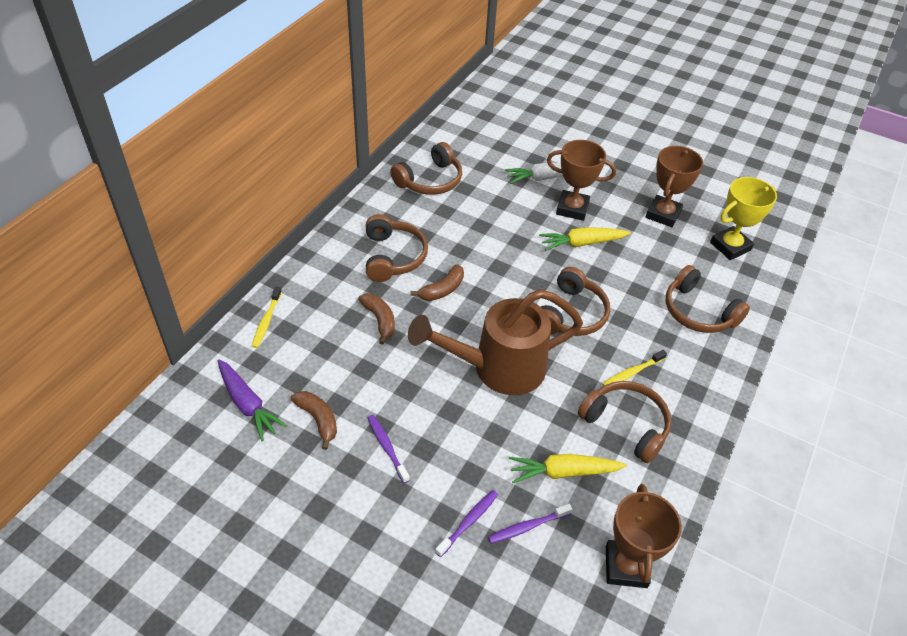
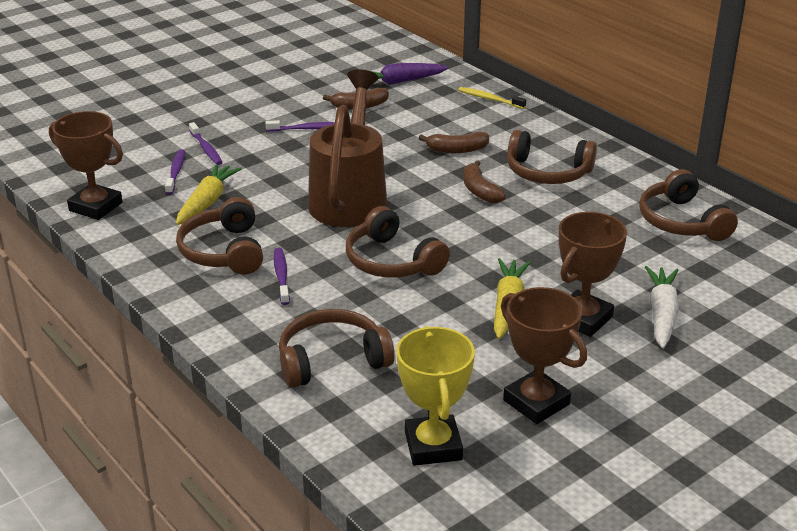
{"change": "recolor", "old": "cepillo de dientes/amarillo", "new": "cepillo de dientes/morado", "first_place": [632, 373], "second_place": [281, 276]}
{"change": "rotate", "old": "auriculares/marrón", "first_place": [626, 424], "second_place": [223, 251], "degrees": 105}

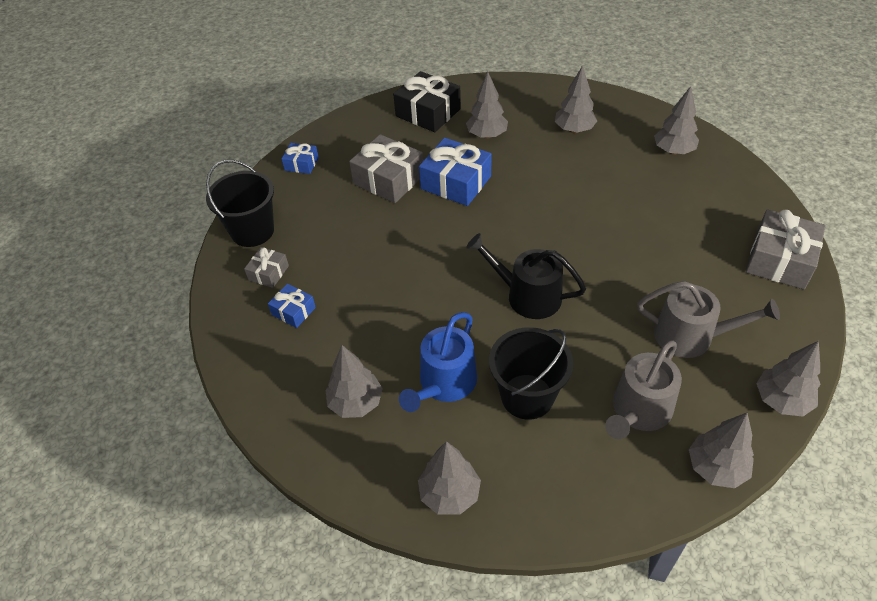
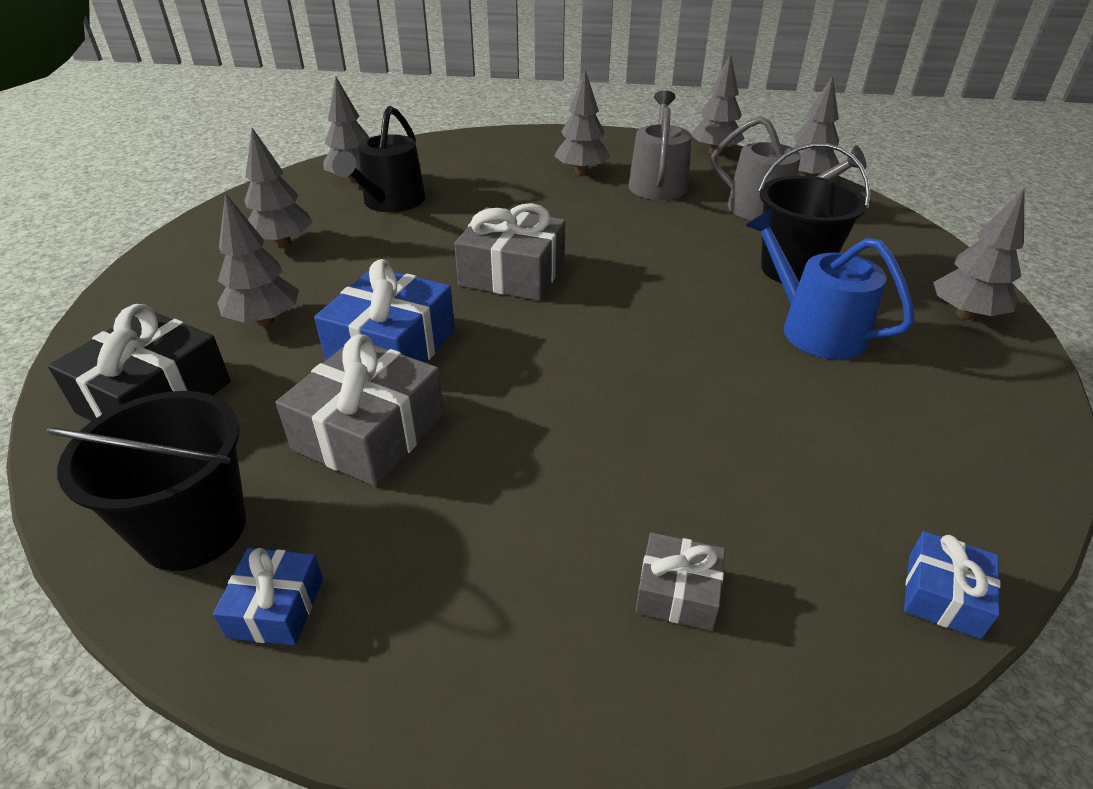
{"change": "move", "old": "balde/negro", "first_place": [252, 231], "second_place": [194, 529]}
{"change": "move", "old": "regalo/gris", "first_place": [779, 260], "second_place": [512, 273]}
{"change": "move", "old": "regadera/negro", "first_place": [527, 296], "second_place": [390, 202]}
{"change": "move", "old": "regalo/azul", "first_place": [293, 311], "second_place": [943, 595]}
{"change": "rotate", "old": "regadera/azul", "first_place": [444, 383], "second_place": [814, 329], "degrees": -150}
{"change": "move", "old": "árbol/gris", "first_place": [356, 403], "second_place": [581, 172]}

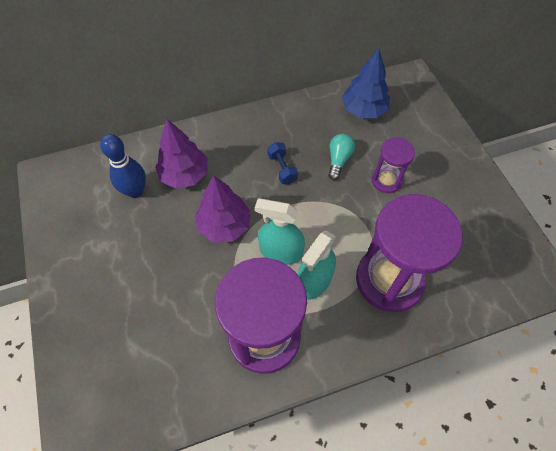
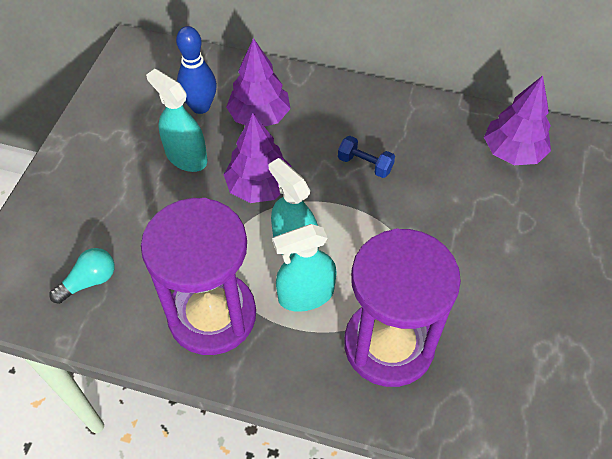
{"change": "recolor", "old": "árbol/azul", "new": "árbol/morado", "first_place": [363, 110], "second_place": [512, 152]}
{"change": "move", "old": "bombilla/turquesa", "first_place": [338, 160], "second_place": [89, 281]}
{"change": "delete", "old": "reloj de arena/morado", "first_place": [386, 180]}
{"change": "rotate", "old": "mancuerna/azul", "first_place": [282, 169], "second_place": [365, 164], "degrees": -75}
{"change": "insert", "new": "pulverizador/turquesa", "second_place": [186, 157]}

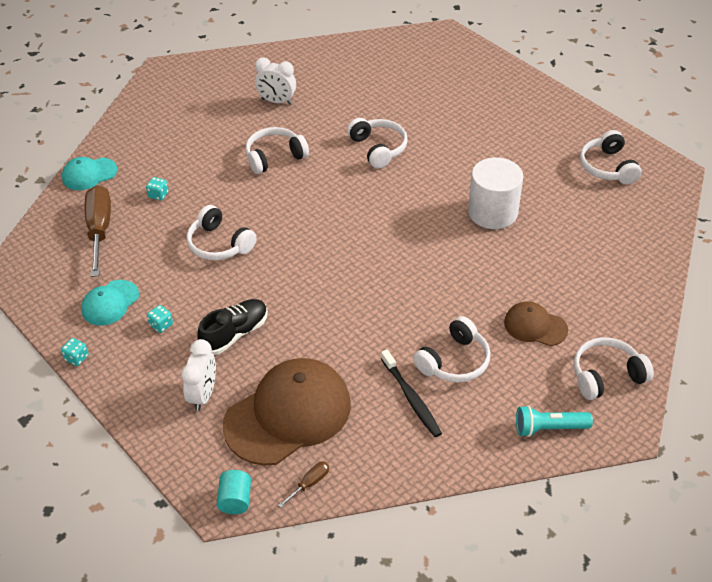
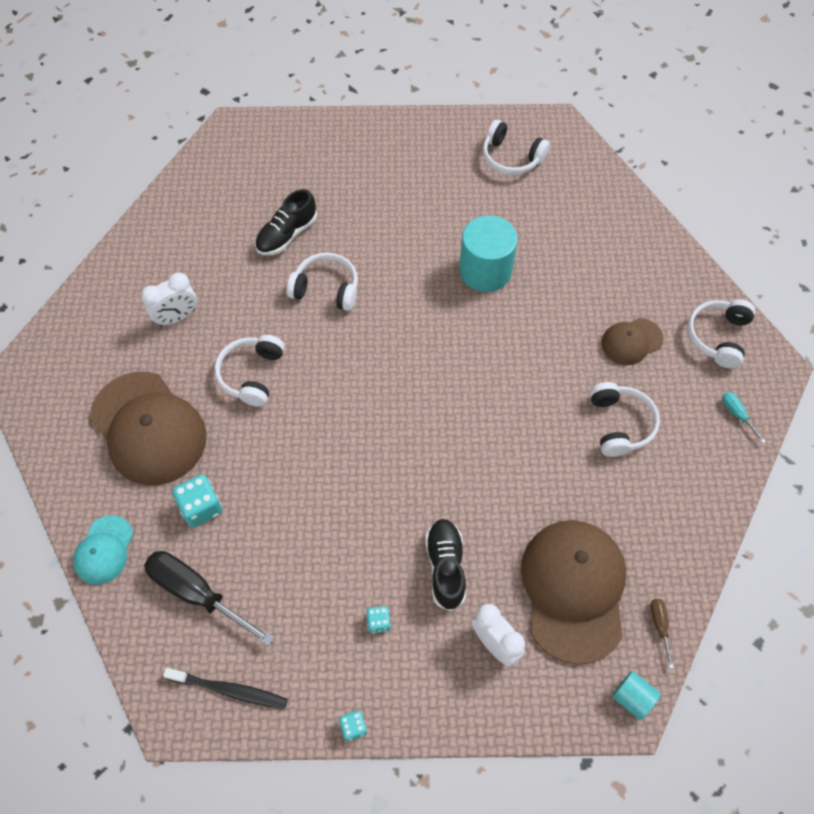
{"change": "recolor", "old": "cilindro/blanco", "new": "cilindro/turquesa", "first_place": [492, 212], "second_place": [485, 270]}
{"change": "resize", "old": "dado/turquesa", "first_place": [158, 195], "second_place": [201, 507], "factor": 1.76}
{"change": "recolor", "old": "destornillador/marrón", "new": "destornillador/negro", "first_place": [99, 230], "second_place": [197, 594]}
{"change": "delete", "old": "auriculares/blanco", "first_place": [219, 244]}
{"change": "delete", "old": "gorra/turquesa", "first_place": [110, 303]}
{"change": "move", "old": "cepillo de dientes/negro", "first_place": [411, 398], "second_place": [229, 690]}
{"change": "replace", "old": "lámpara de mano/turquesa", "new": "destornillador/turquesa", "first_place": [549, 428], "second_place": [737, 414]}
{"change": "insert", "new": "zapato/negro", "second_place": [287, 235]}
{"change": "insert", "new": "gorra/marrón", "second_place": [148, 428]}

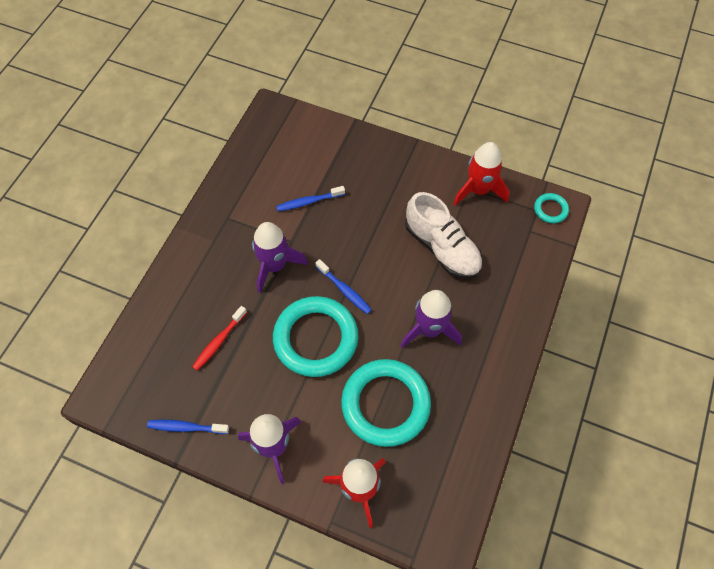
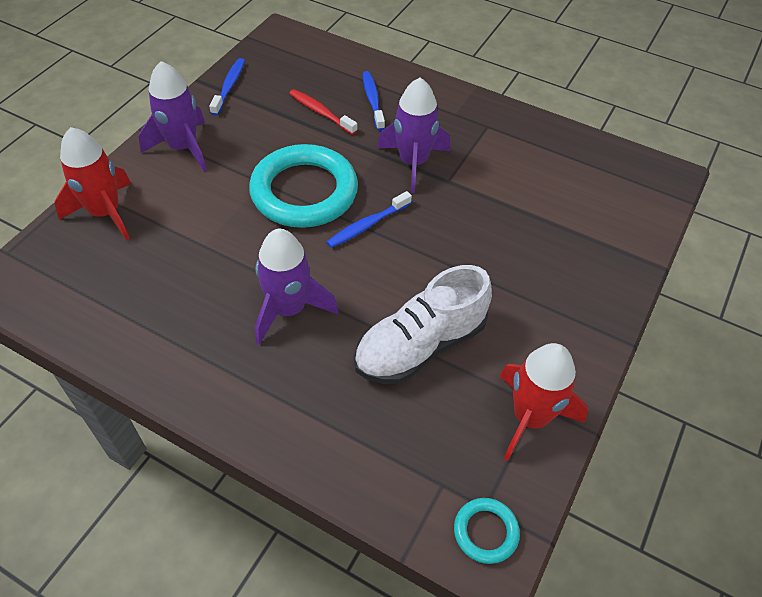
{"change": "move", "old": "cepillo de dientes/azul", "first_place": [308, 202], "second_place": [372, 100]}
{"change": "delete", "old": "anillo/turquesa", "first_place": [385, 404]}

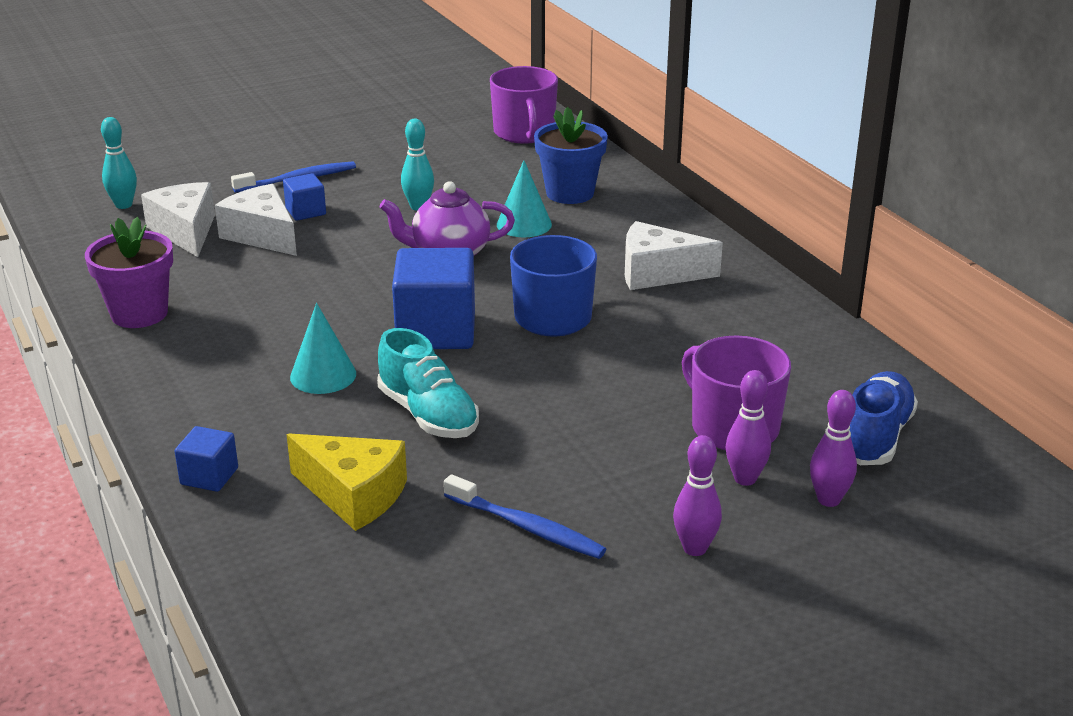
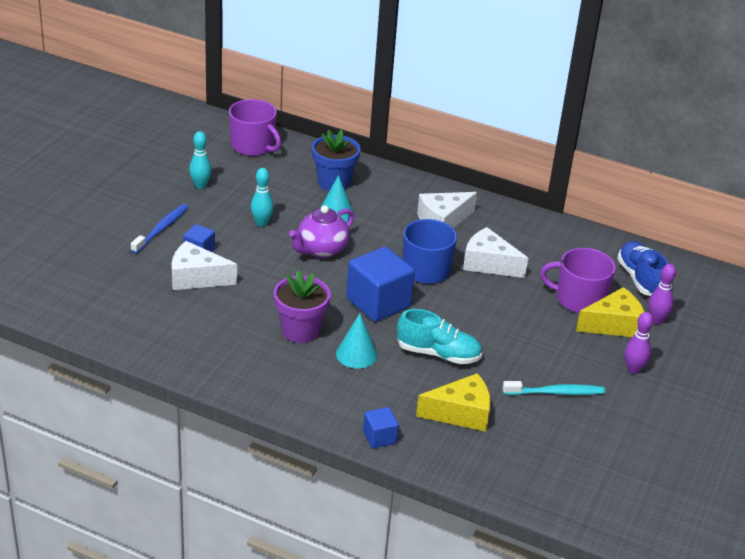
{"change": "move", "old": "bolo/turquesa", "first_place": [124, 205], "second_place": [200, 186]}
{"change": "move", "old": "queso/blanco", "first_place": [185, 231], "second_place": [488, 264]}
{"change": "move", "old": "maceta/morado", "first_place": [139, 313], "second_place": [300, 331]}
{"change": "replace", "old": "bolo/morado", "new": "queso/amarillo", "first_place": [745, 479], "second_place": [613, 325]}
{"change": "recolor", "old": "cepillo de dientes/azul", "new": "cepillo de dientes/turquesa", "first_place": [526, 527], "second_place": [555, 392]}

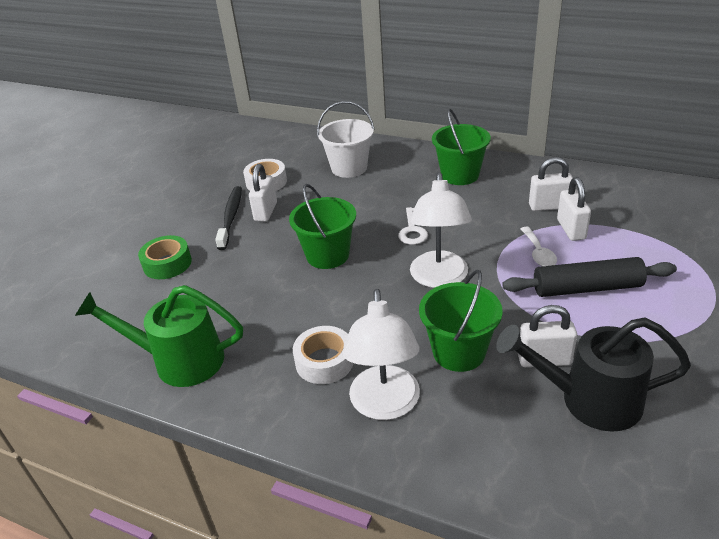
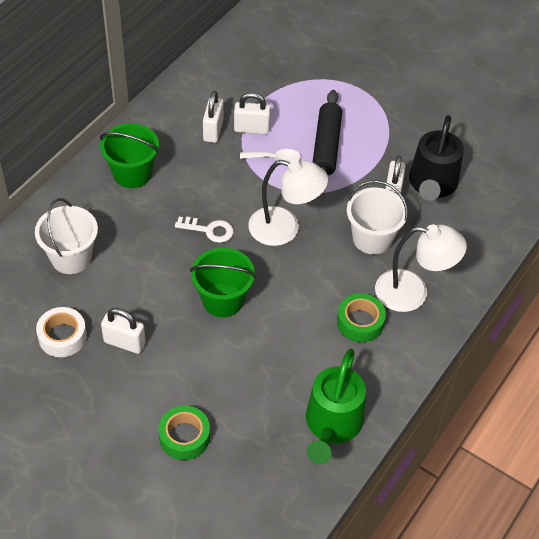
{"change": "delete", "old": "cepillo de dientes/negro", "first_place": [231, 217]}
{"change": "recolor", "old": "balde/verde", "new": "balde/blanco", "first_place": [459, 352], "second_place": [372, 238]}
{"change": "recolor", "old": "cinta adhesiva/blanco", "new": "cinta adhesiva/verde", "first_place": [324, 361], "second_place": [360, 322]}

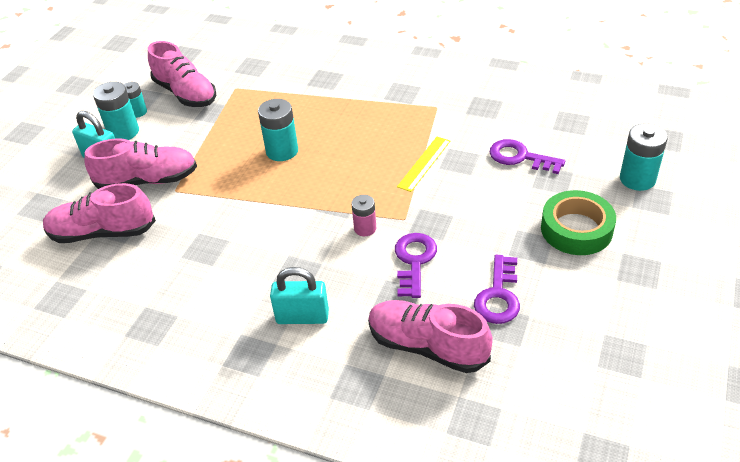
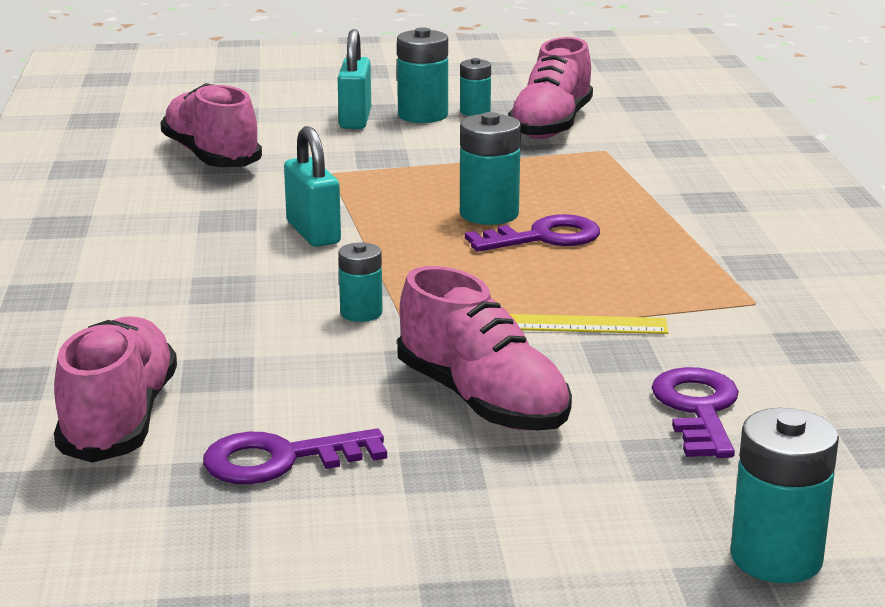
{"change": "move", "old": "zapato/rosa", "first_place": [148, 181], "second_place": [482, 401]}
{"change": "delete", "old": "cinta adhesiva/verde", "first_place": [576, 229]}
{"change": "recolor", "old": "pila/rosa", "new": "pila/turquesa", "first_place": [365, 228], "second_place": [361, 313]}
{"change": "move", "old": "llave/morado", "first_place": [414, 261], "second_place": [544, 237]}
{"change": "move", "old": "candado/turquesa", "first_place": [302, 317], "second_place": [313, 233]}

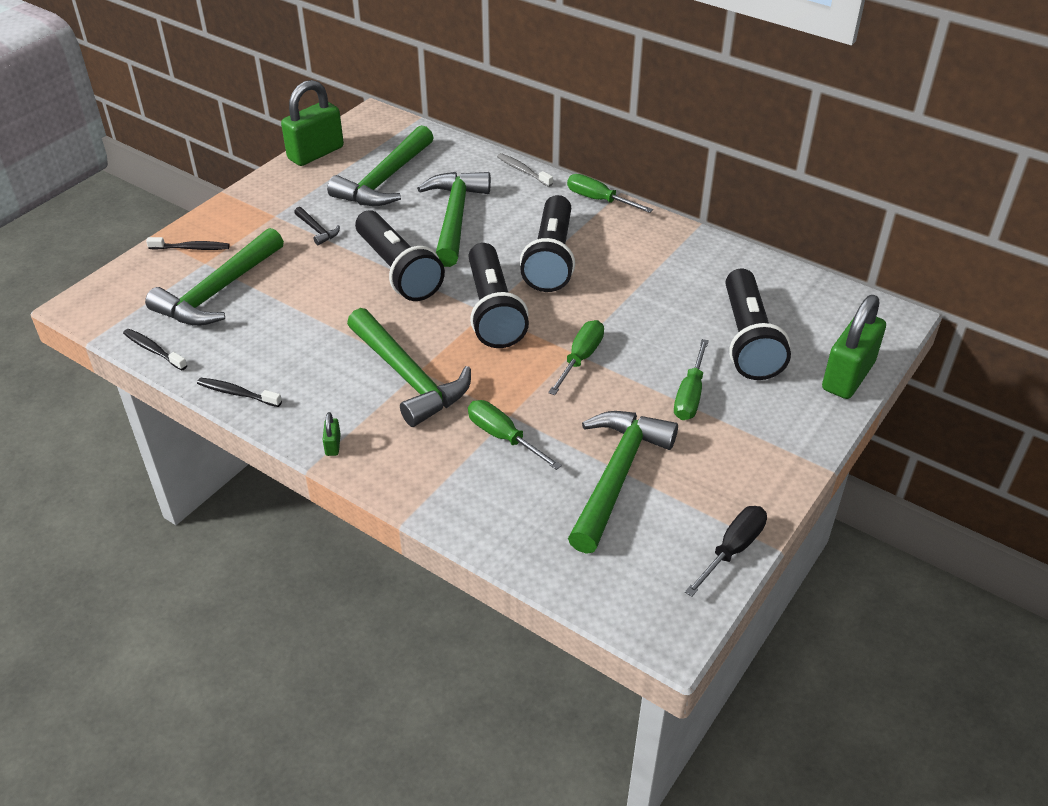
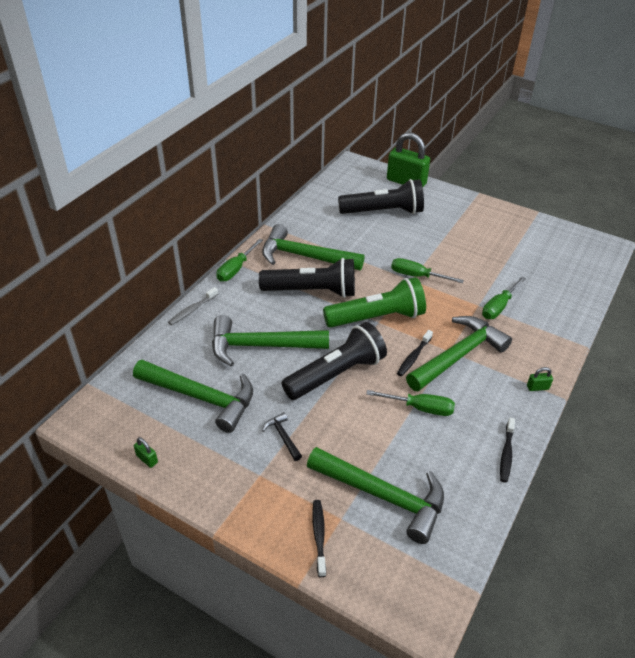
{"change": "resize", "old": "candado/verde", "first_place": [316, 153], "second_place": [147, 459], "factor": 0.4}
{"change": "rotate", "old": "martillo/negro", "first_place": [317, 230], "second_place": [283, 436], "degrees": -75}
{"change": "recolor", "old": "lámpara de mano/negro", "new": "lámpara de mano/verde", "first_place": [493, 311], "second_place": [377, 318]}
{"change": "move", "old": "cepillo de dientes/negro", "first_place": [153, 350], "second_place": [413, 357]}
{"change": "move", "old": "destornillador/verde", "first_place": [690, 395], "second_place": [420, 408]}
{"change": "move", "old": "martillo/verde", "first_place": [616, 476], "second_place": [305, 256]}
{"change": "delete", "old": "destornillador/negro", "first_place": [732, 549]}

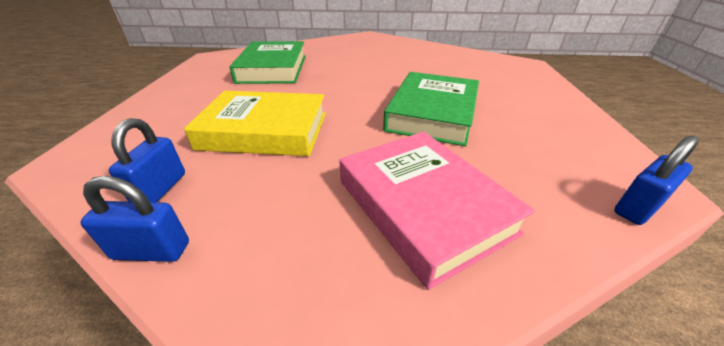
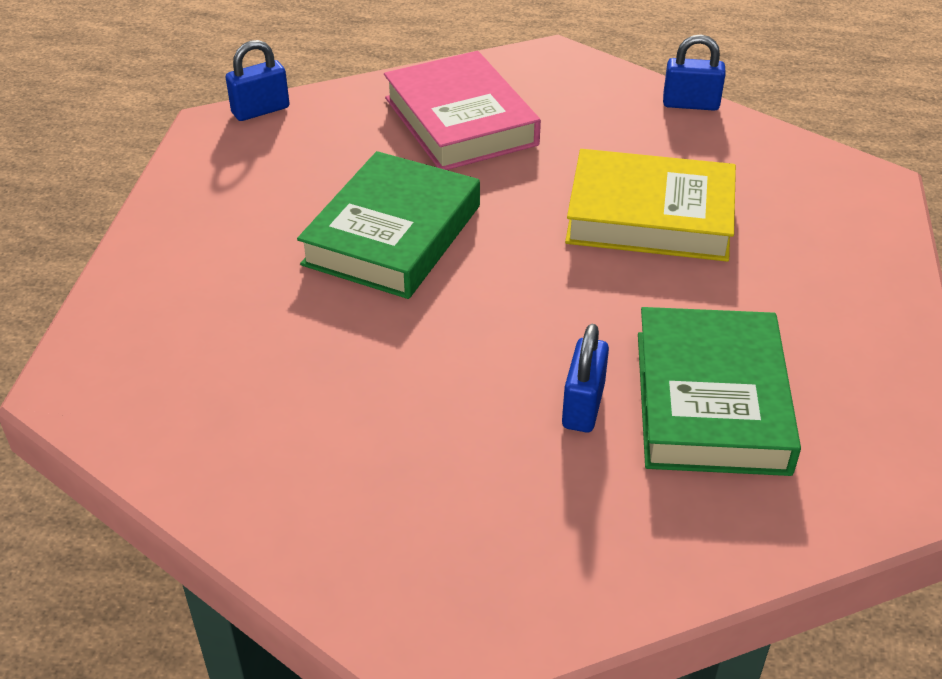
{"change": "move", "old": "candado/azul", "first_place": [160, 189], "second_place": [583, 406]}

